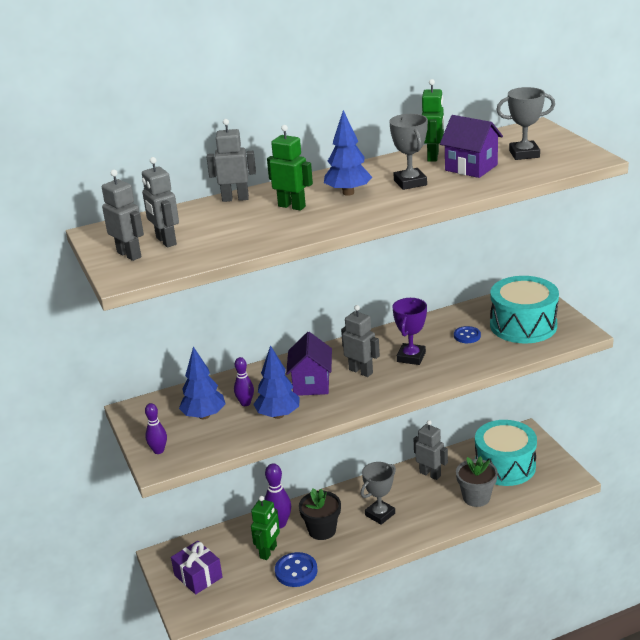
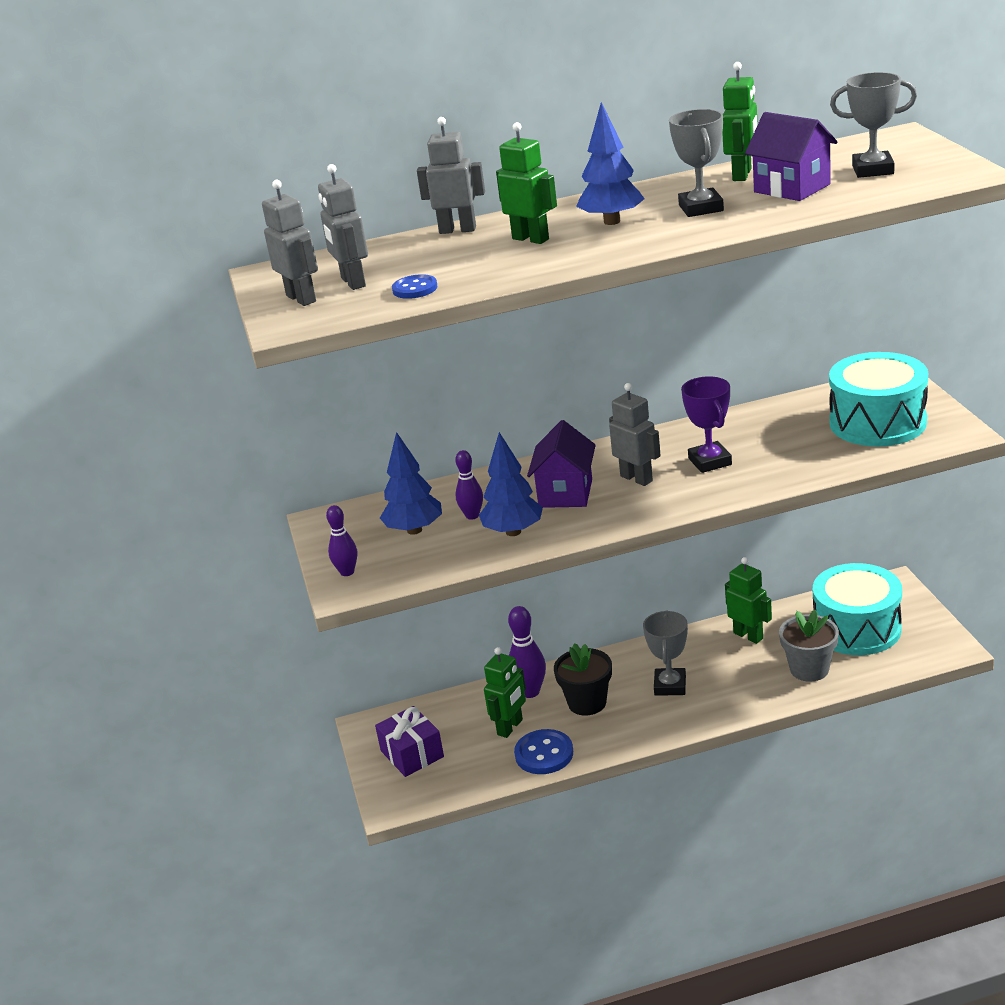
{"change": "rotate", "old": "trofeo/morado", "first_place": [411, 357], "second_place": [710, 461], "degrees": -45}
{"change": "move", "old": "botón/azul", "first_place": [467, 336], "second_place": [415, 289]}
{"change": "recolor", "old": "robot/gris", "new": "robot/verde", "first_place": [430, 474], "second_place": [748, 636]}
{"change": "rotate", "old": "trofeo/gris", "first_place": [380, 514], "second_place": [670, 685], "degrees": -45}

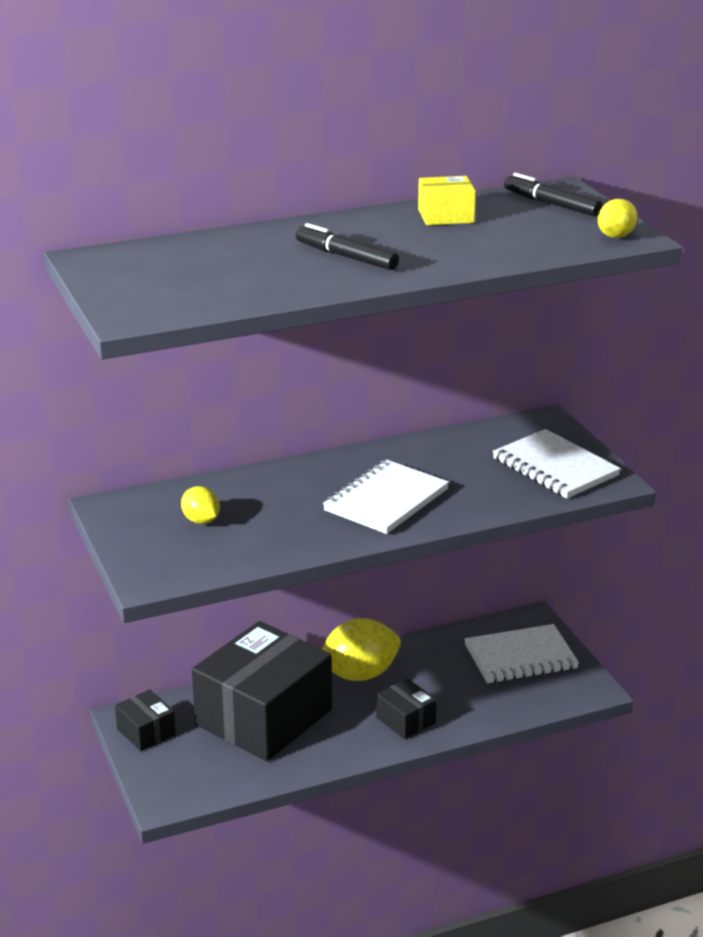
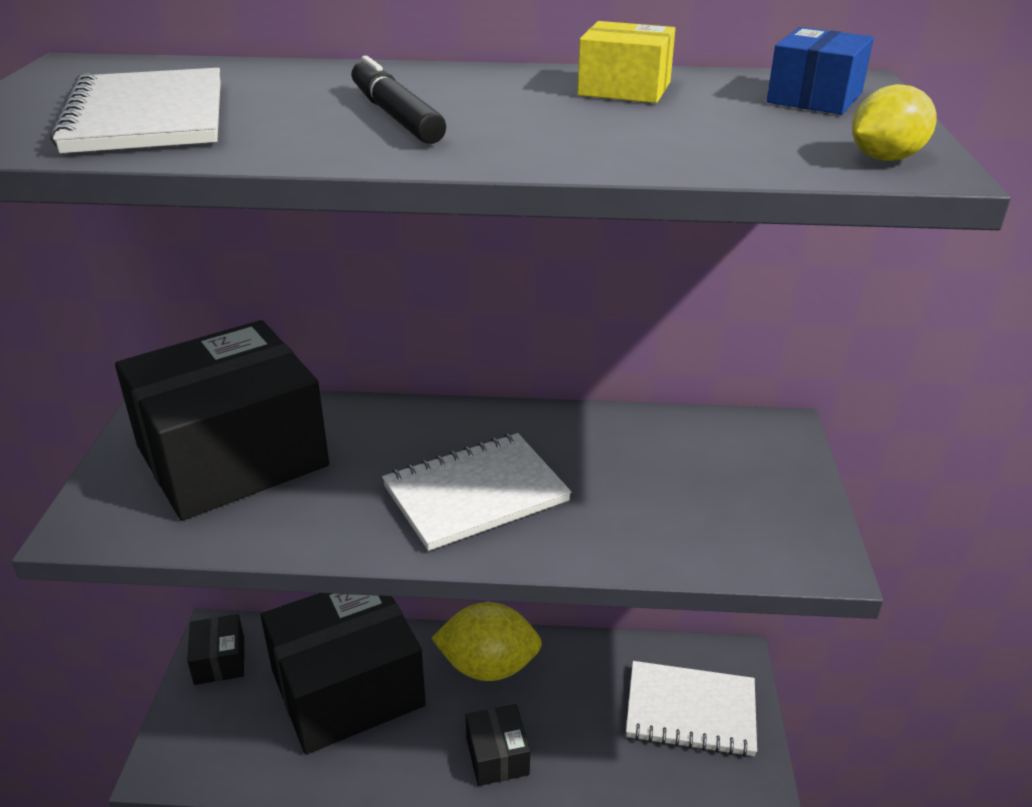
{"change": "replace", "old": "rotulador/negro", "new": "caja/azul", "first_place": [551, 204], "second_place": [814, 98]}
{"change": "move", "old": "cuaderno/blanco", "first_place": [555, 467], "second_place": [147, 117]}
{"change": "replace", "old": "limón/amarillo", "new": "caja/negro", "first_place": [201, 520], "second_place": [232, 456]}

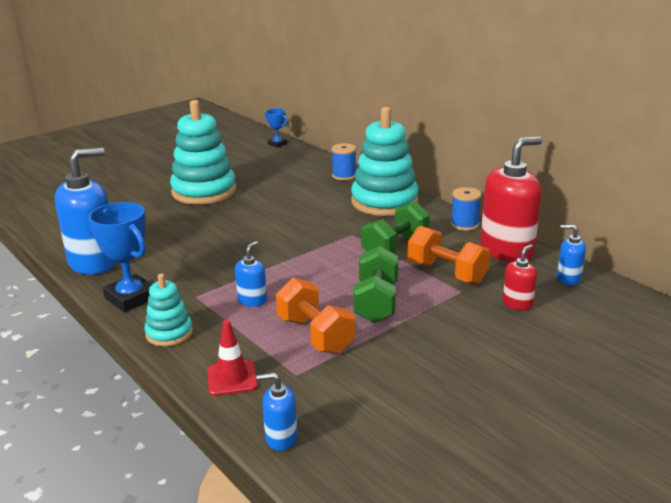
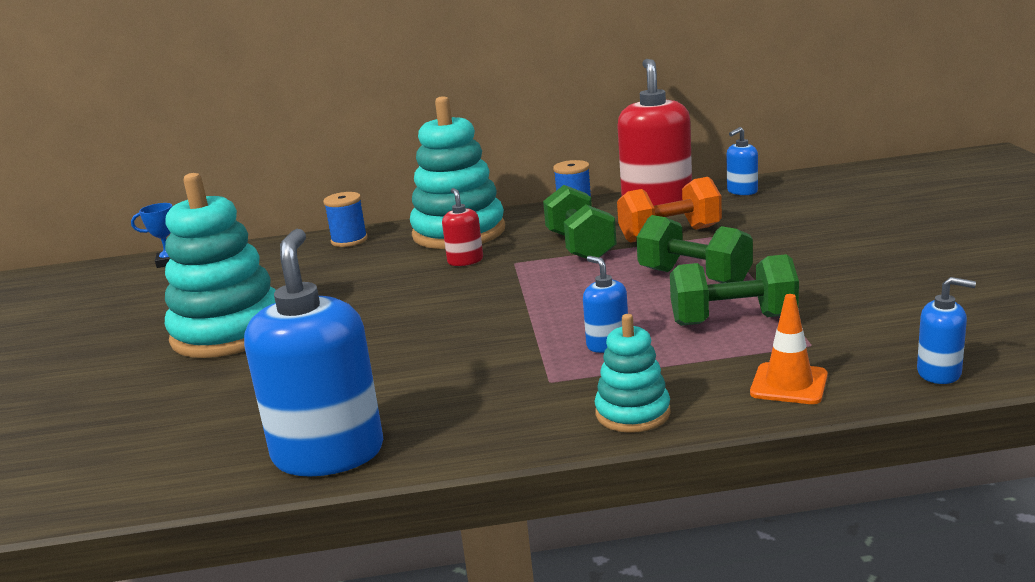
{"change": "delete", "old": "trofeo/azul", "first_place": [131, 298]}
{"change": "move", "old": "dispensador de jabón/rojo", "first_place": [517, 303], "second_place": [465, 261]}
{"change": "recolor", "old": "mancuerna/naranja", "new": "mancuerna/verde", "first_place": [315, 335], "second_place": [733, 320]}
{"change": "recolor", "old": "cono de tráfico/rojo", "new": "cono de tráfico/naranja", "first_place": [232, 378], "second_place": [789, 384]}
{"change": "rotate", "old": "dispensador de jabón/azul", "first_place": [281, 438], "second_place": [939, 373], "degrees": -105}

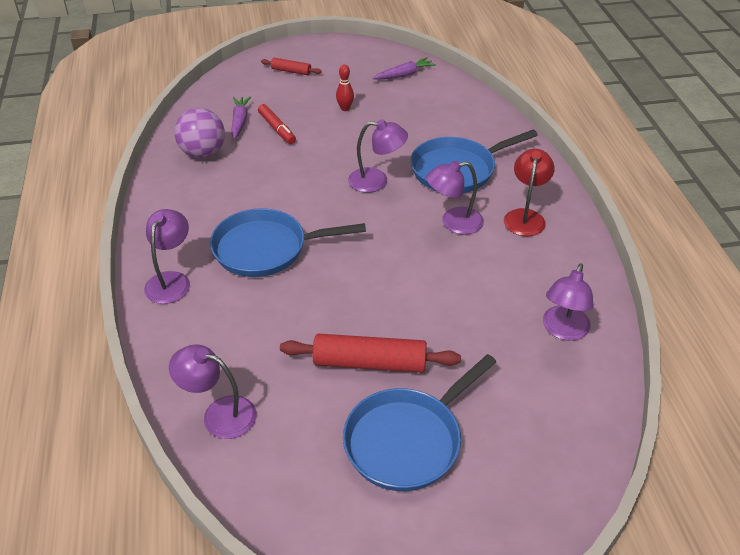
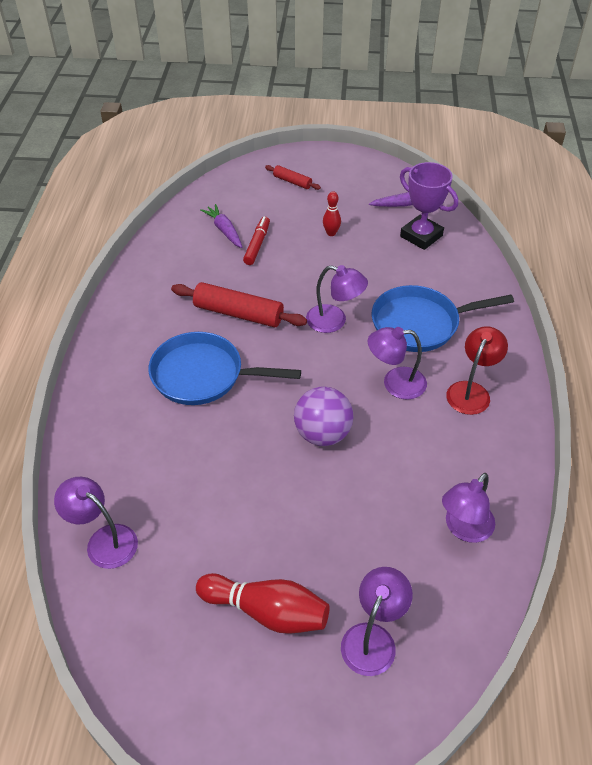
{"change": "rotate", "old": "zanahoria/morado", "first_place": [240, 122], "second_place": [224, 230], "degrees": -45}
{"change": "rotate", "old": "rotulador/rojo", "first_place": [277, 129], "second_place": [257, 244], "degrees": -150}
{"change": "move", "old": "pelota/morado", "first_place": [203, 153], "second_place": [322, 434]}
{"change": "move", "old": "lámpara/morado", "first_place": [171, 280], "second_place": [373, 638]}
{"change": "move", "old": "rodillo/rojo", "first_place": [369, 363], "second_place": [238, 313]}
{"change": "replace", "old": "sartén/azul", "new": "bolo/rojo", "first_place": [407, 440], "second_place": [267, 611]}
{"change": "insert", "new": "trofeo/morado", "second_place": [421, 236]}

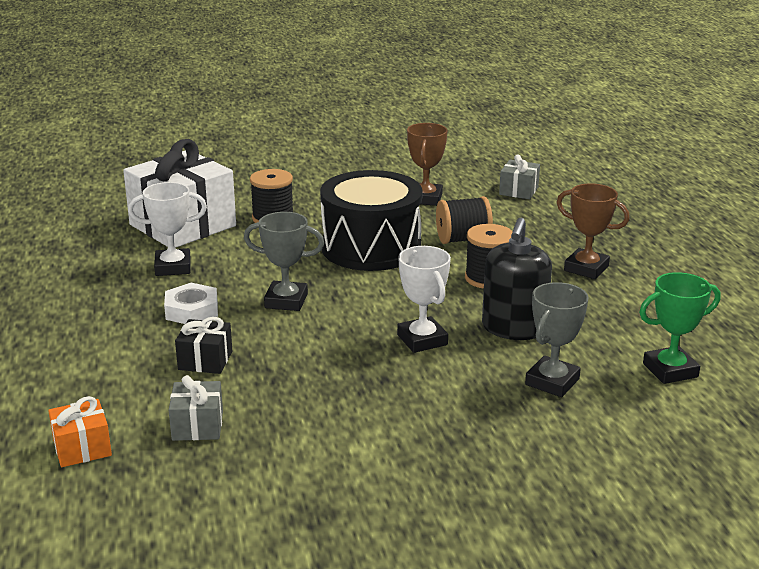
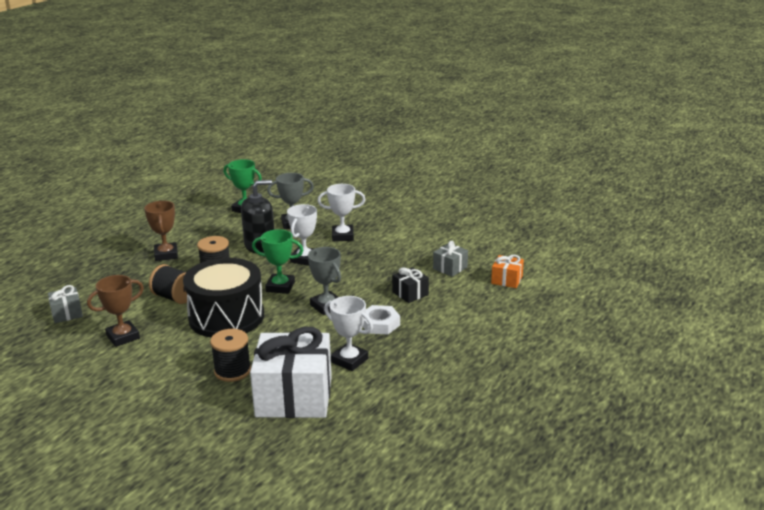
{"change": "insert", "new": "trofeo/blanco", "second_place": [342, 236]}
{"change": "insert", "new": "trofeo/verde", "second_place": [280, 287]}

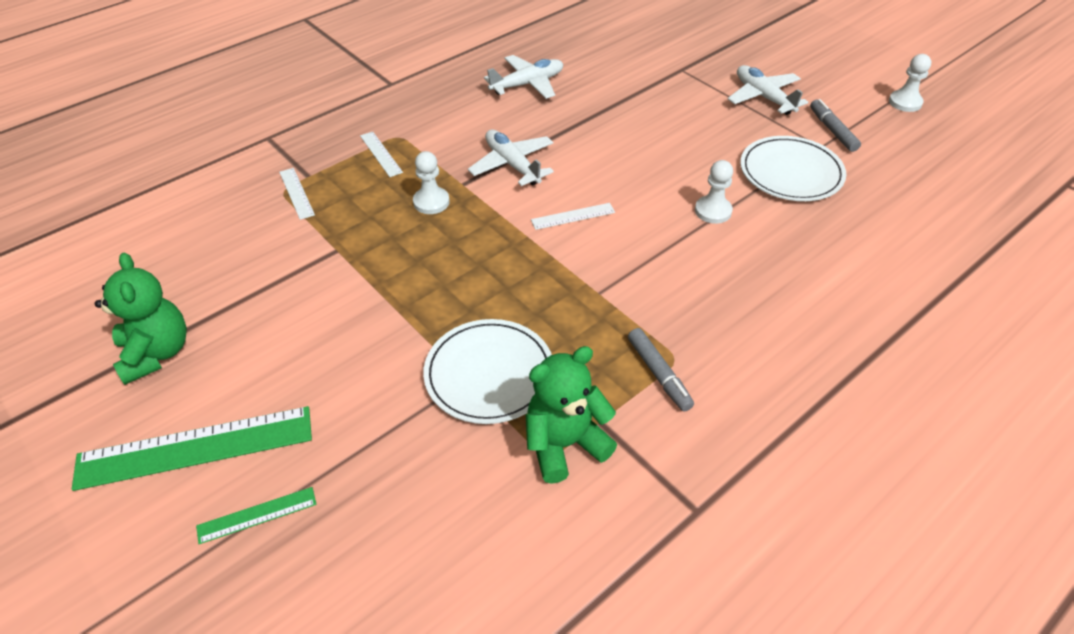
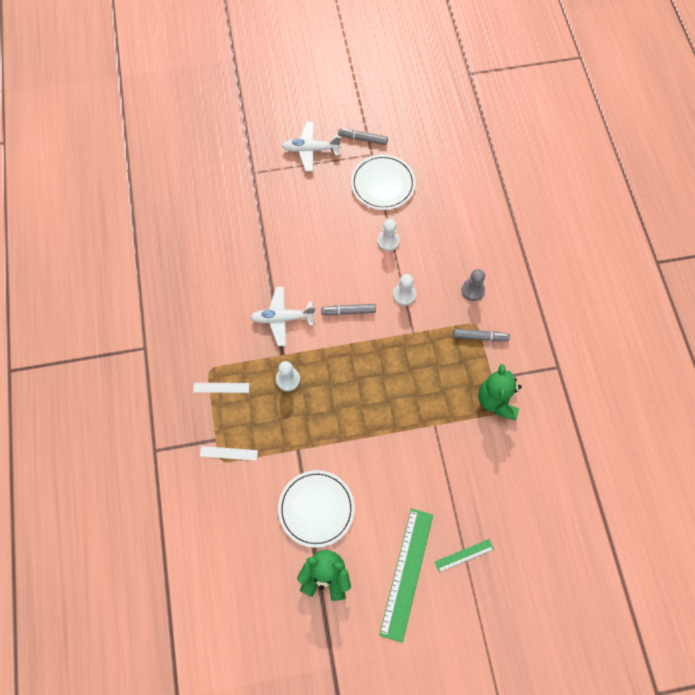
{"change": "move", "old": "peón/blanco", "first_place": [905, 102], "second_place": [404, 295]}
{"change": "delete", "old": "avión/blanco", "first_place": [527, 84]}
{"change": "replace", "old": "regla/blanco", "new": "rotulador/gris", "first_place": [573, 216], "second_place": [348, 311]}
{"change": "move", "old": "plato/blanco", "first_place": [489, 374], "second_place": [316, 509]}
{"change": "rotate", "old": "regla/verde", "first_place": [257, 515], "second_place": [464, 555], "degrees": 60}
{"change": "insert", "new": "peón/gris", "second_place": [472, 290]}

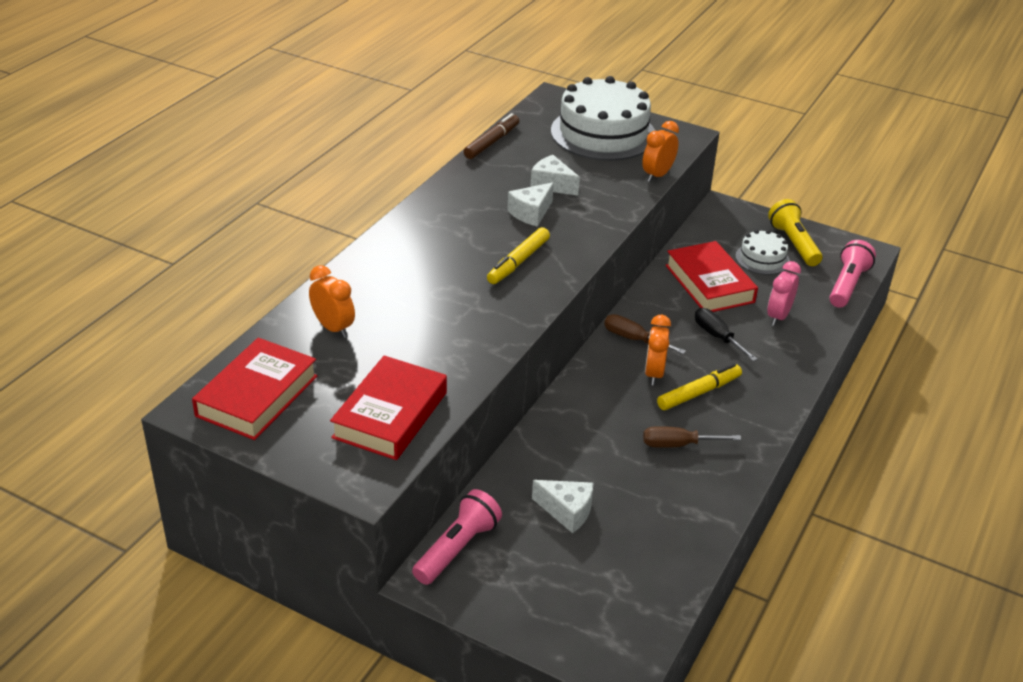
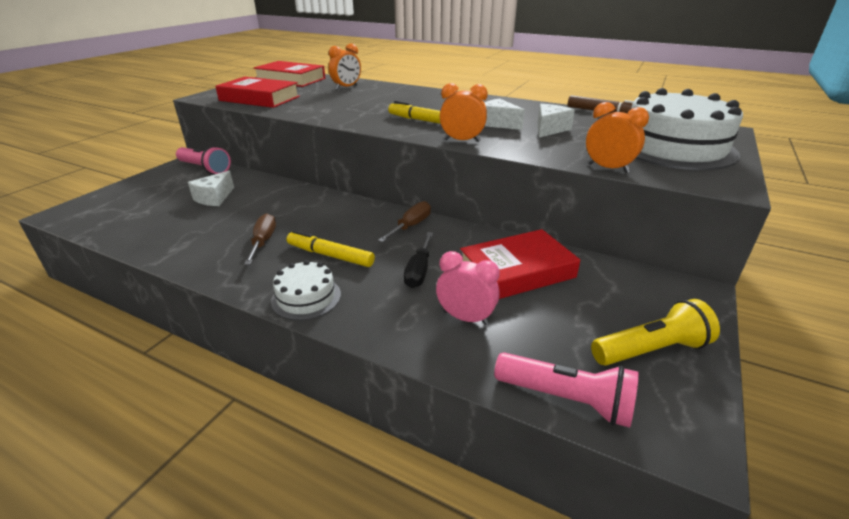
{"change": "move", "old": "tarta/blanco", "first_place": [762, 259], "second_place": [306, 297]}
{"change": "rotate", "old": "destornillador/negro", "first_place": [717, 337], "second_place": [419, 271], "degrees": 135}
{"change": "move", "old": "despertador/naranja", "first_place": [654, 373], "second_place": [462, 141]}
{"change": "rotate", "old": "rotulador/amarillo", "first_place": [699, 393], "second_place": [330, 255], "degrees": 150}

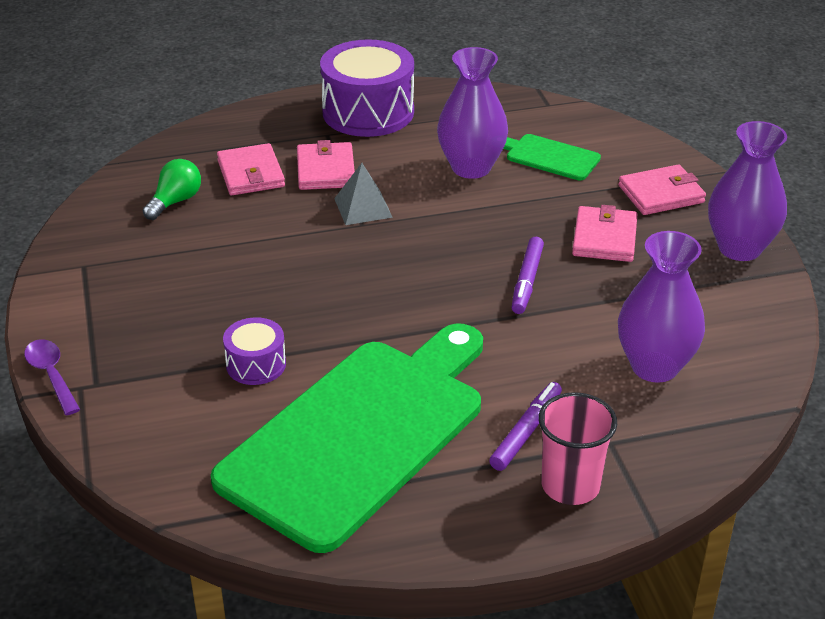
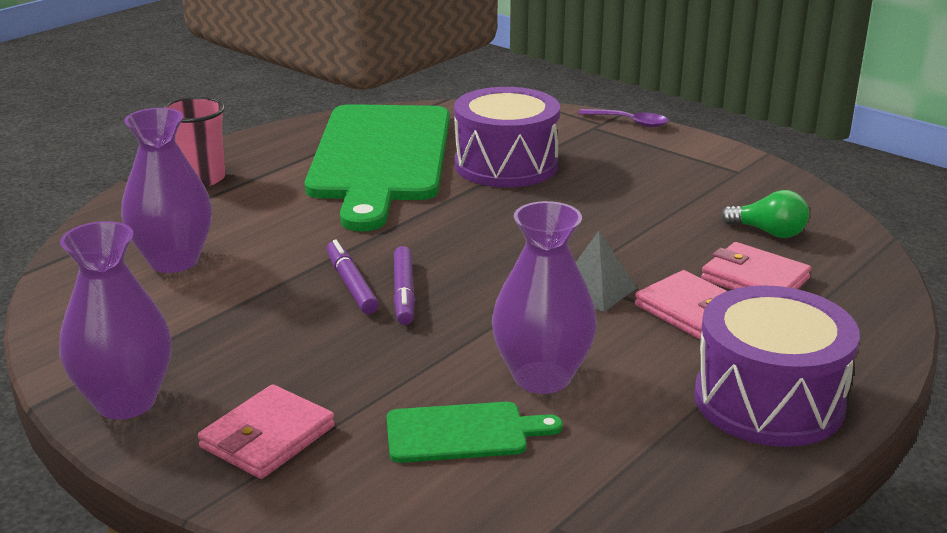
{"change": "rotate", "old": "bombilla/verde", "first_place": [175, 201], "second_place": [768, 232], "degrees": -60}
{"change": "delete", "old": "cartera/rosa", "first_place": [604, 238]}
{"change": "resize", "old": "tambor/morado", "first_place": [256, 364], "second_place": [506, 165], "factor": 1.97}
{"change": "move", "old": "rotulador/morado", "first_place": [526, 432], "second_place": [403, 293]}

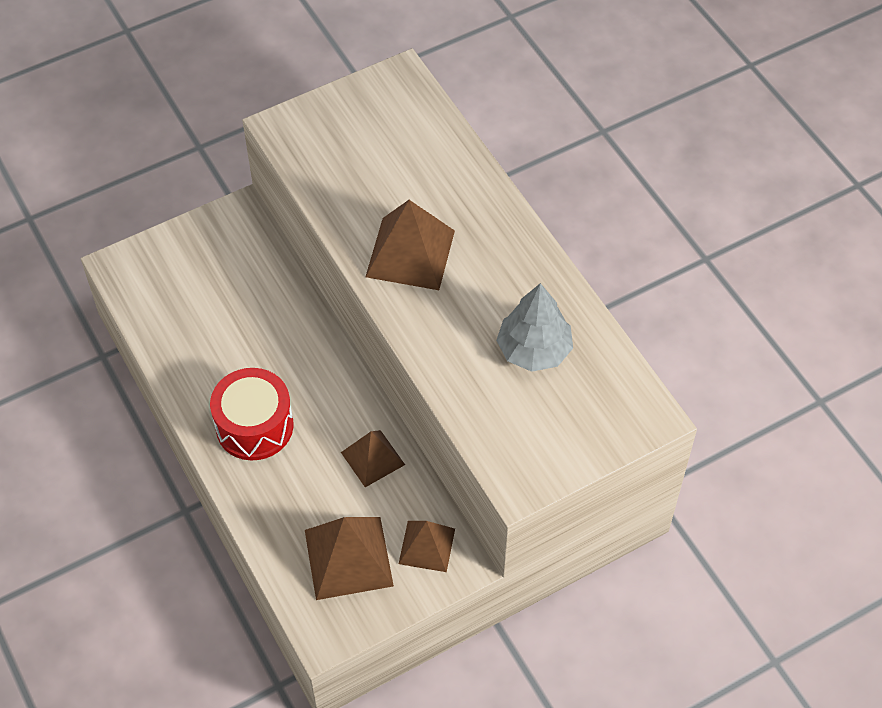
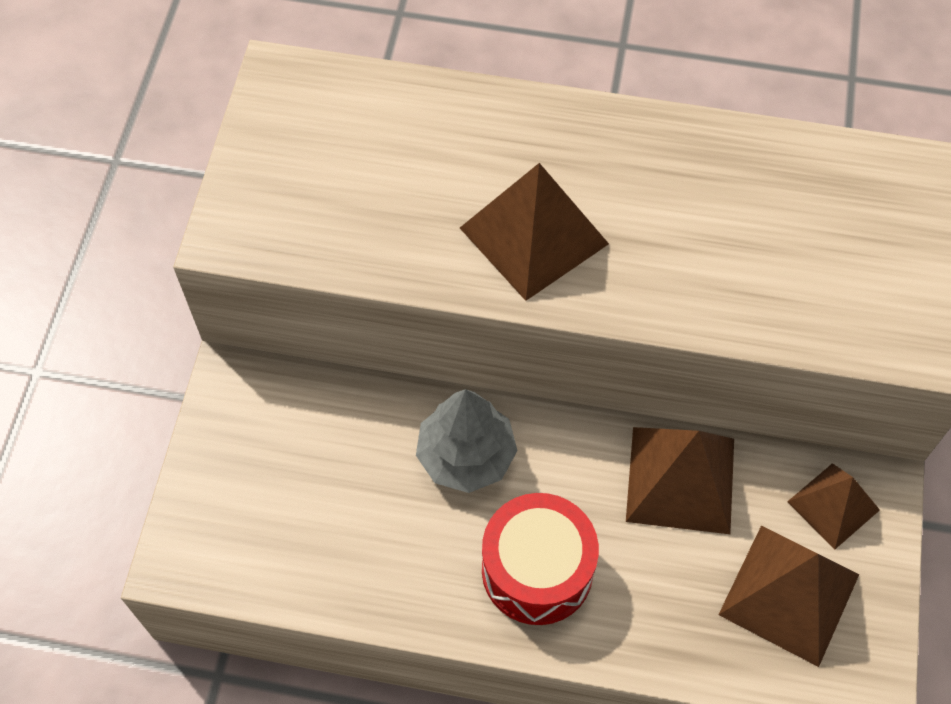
{"change": "move", "old": "árbol/gris", "first_place": [534, 350], "second_place": [466, 456]}
{"change": "resize", "old": "pirámide/marrón", "first_place": [372, 458], "second_place": [680, 479], "factor": 1.59}

